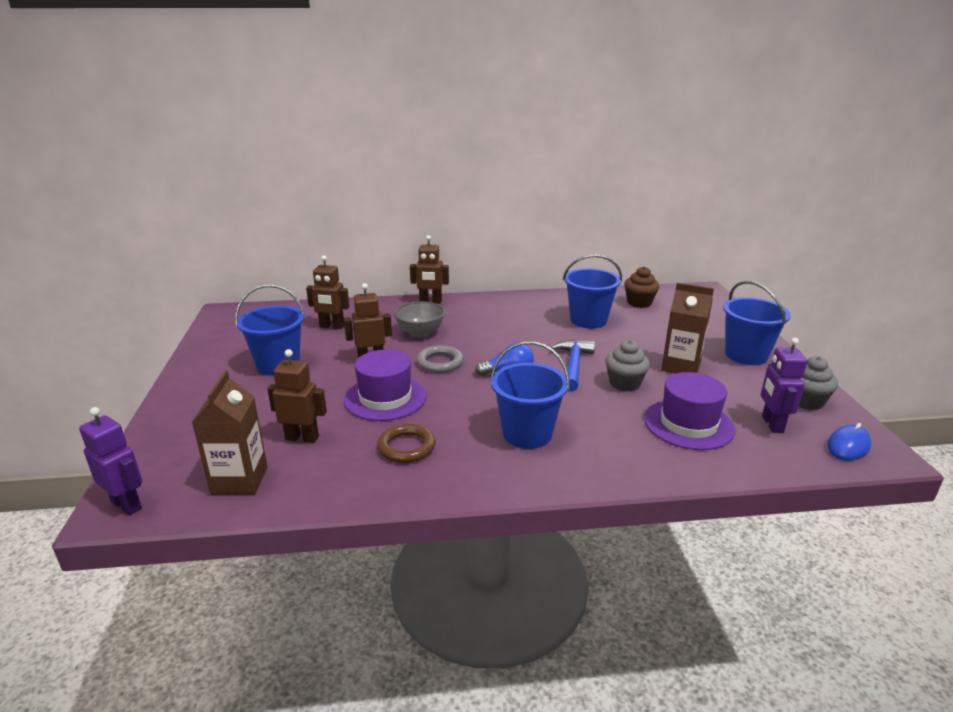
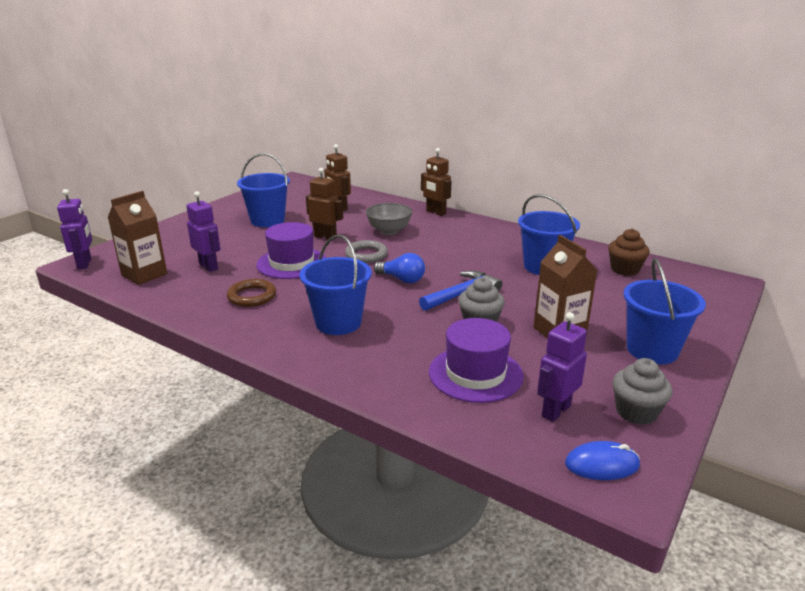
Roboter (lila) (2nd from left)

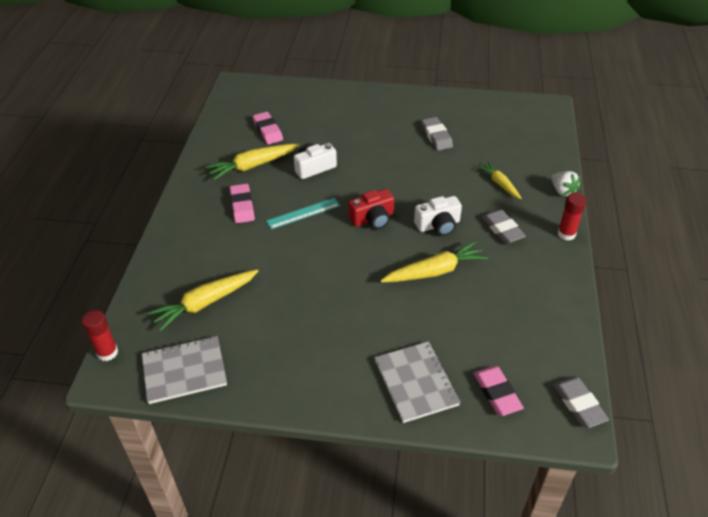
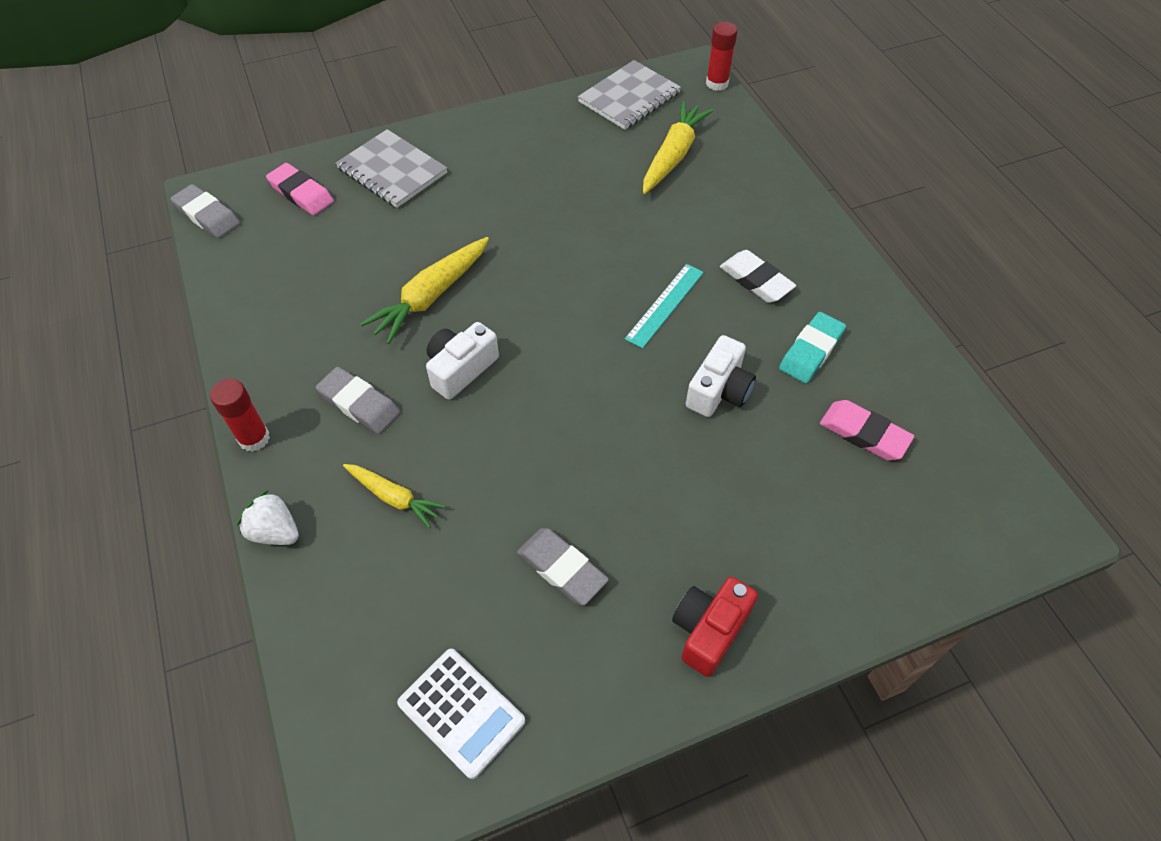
Radiergummi (türkis)
Radiergummi (weiß)
Kamera (rot)
Taschenrechner (weiß)

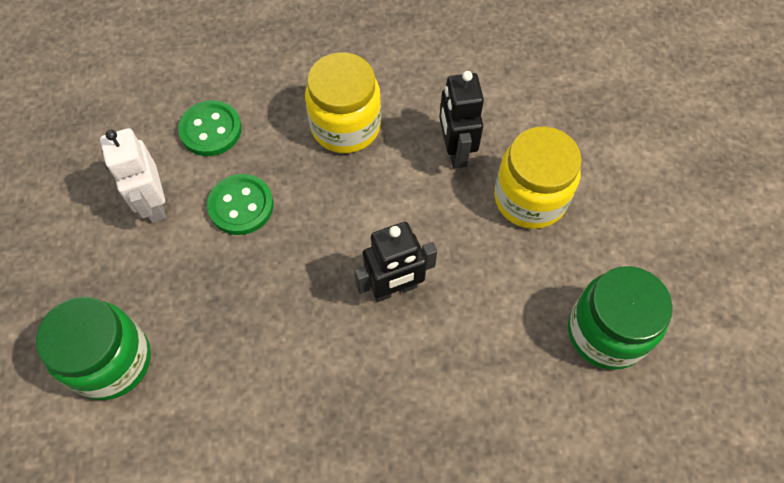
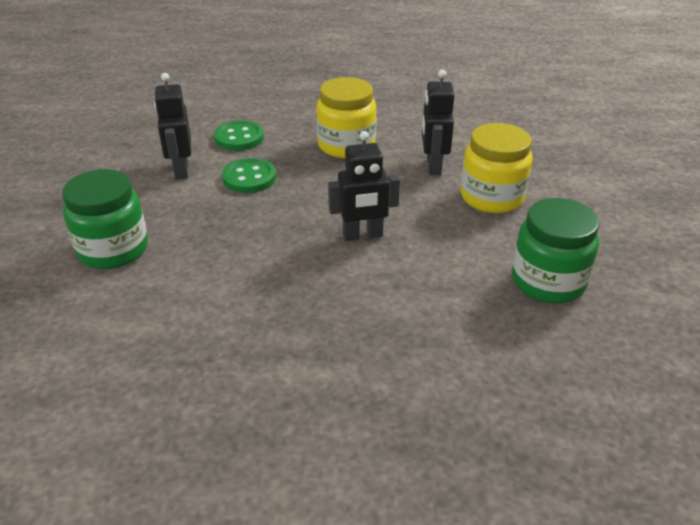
Roboter (schwarz) (1st from left)

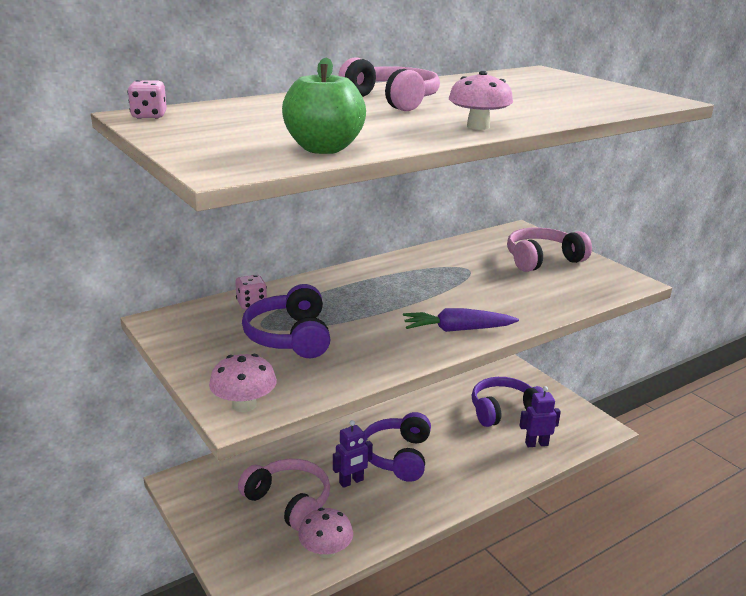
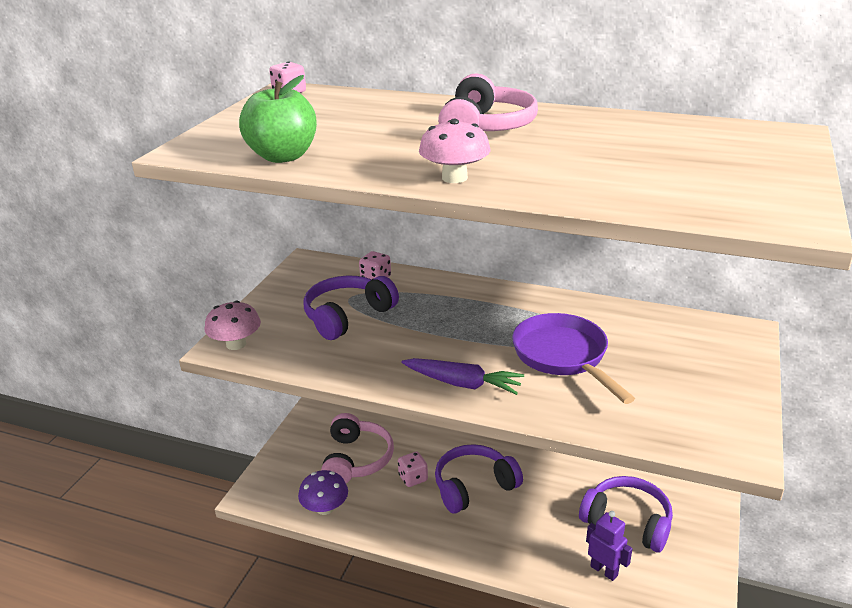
Pilz (lila)
Spielwürfel (rosa) (3rd from left)
Karotte (lila)
Kopfhörer (rosa) (3rd from left in the first image)
Pfanne (lila)

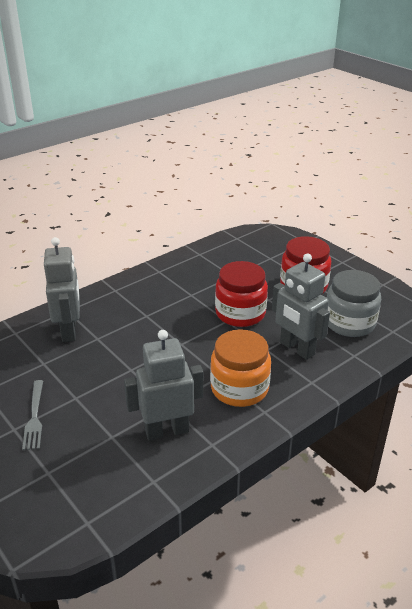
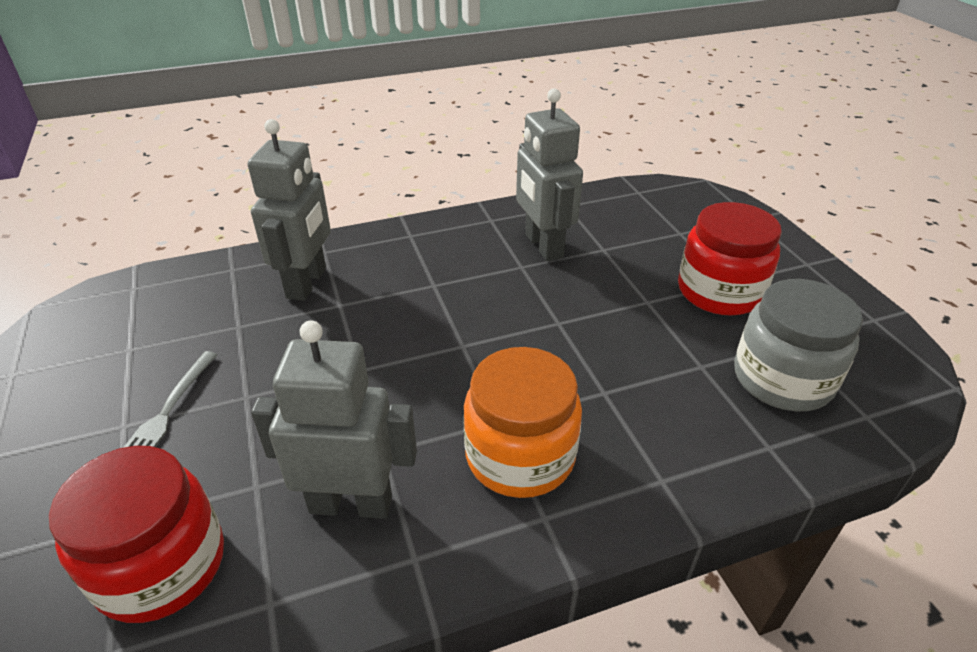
Einmachglas (rot) (1st from left)
Roboter (grau) (3rd from left)

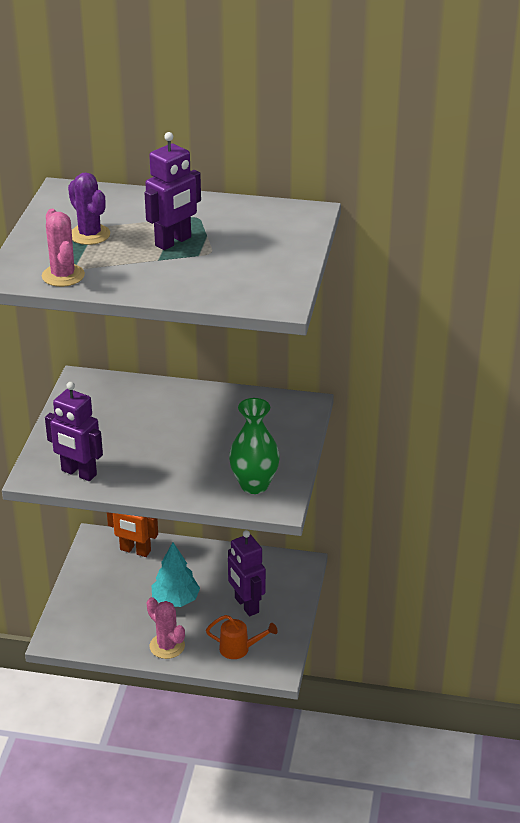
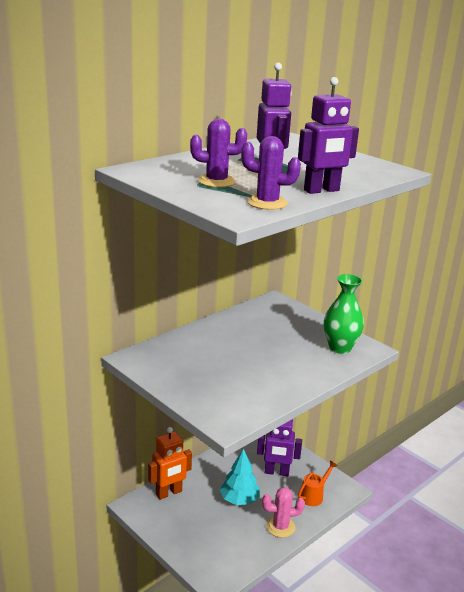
Kaktus (lila) (2nd from left)
Roboter (lila) (3rd from left)

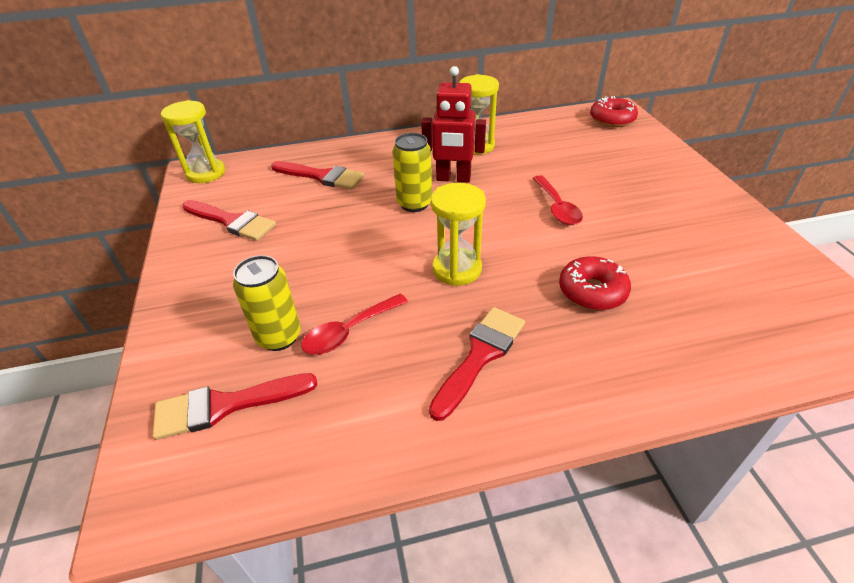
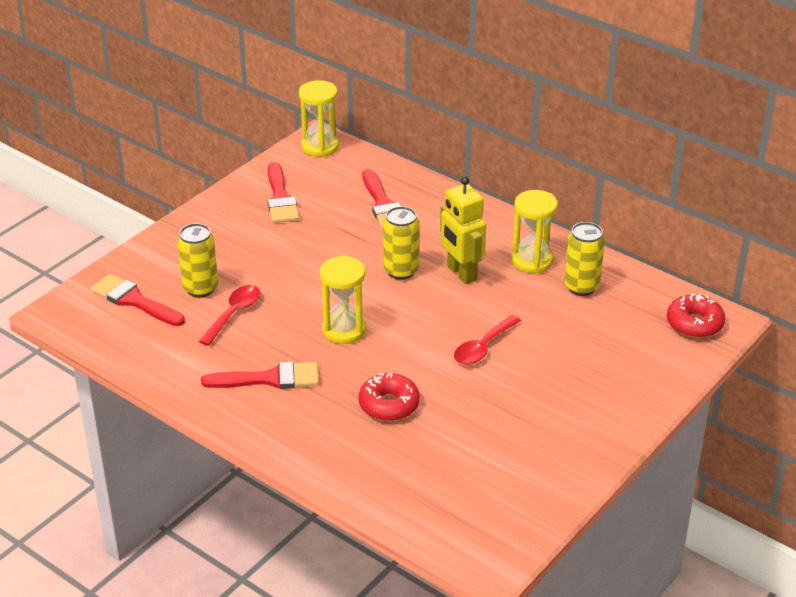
Löffel (rot) (1st from left)
Roboter (gelb)
Dose (gelb) (3rd from left)

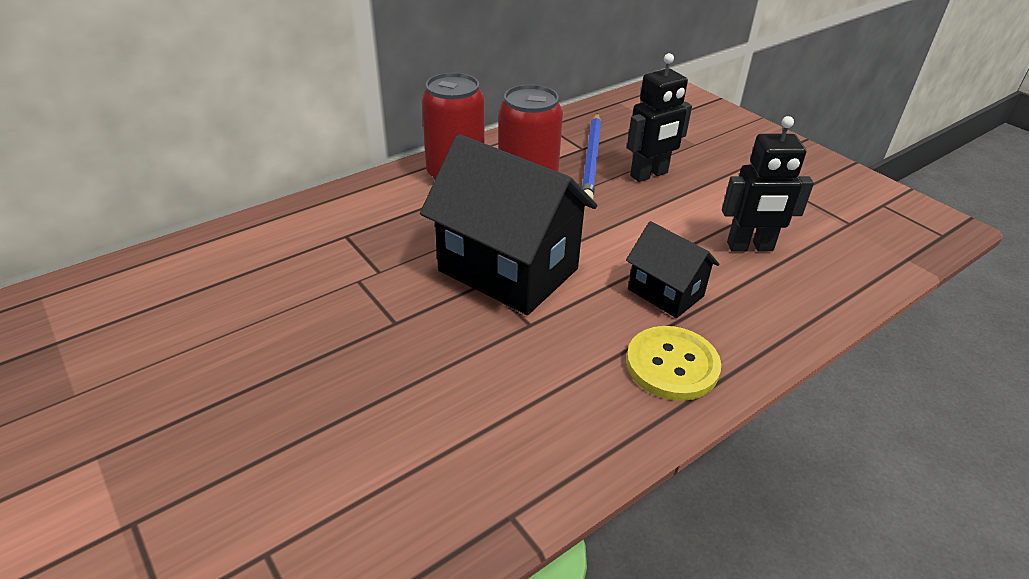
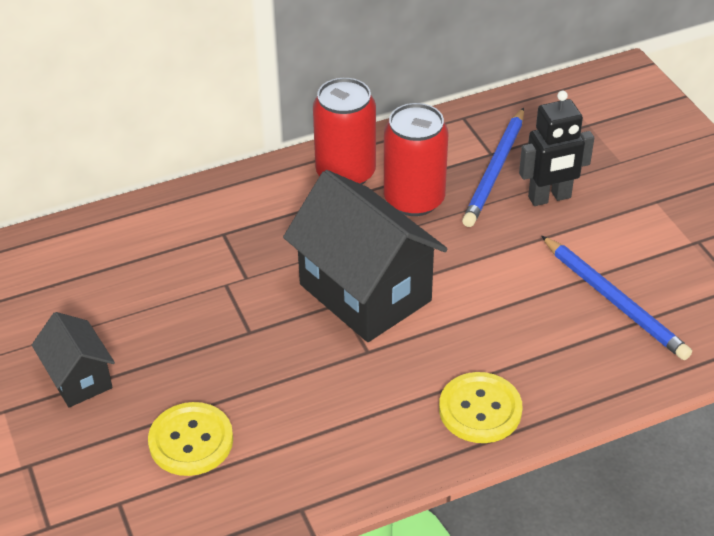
Haus (schwarz) (1st from left)
Bleistift (blau) (2nd from left)
Knopf (gelb) (1st from left)

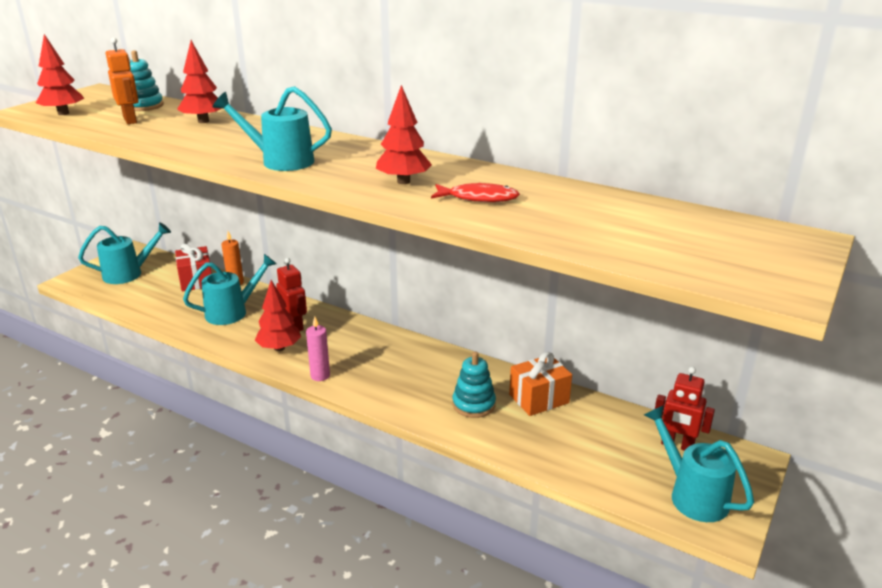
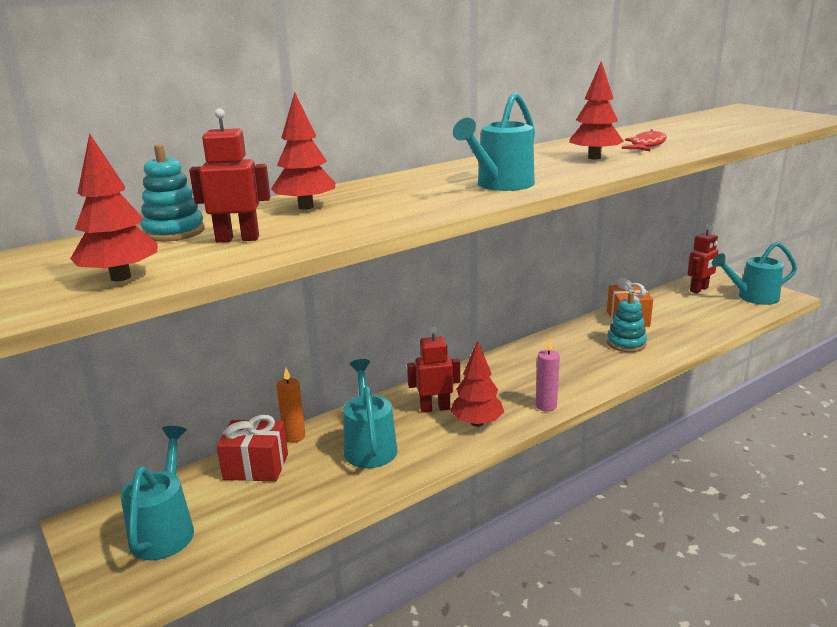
Roboter (rot) (1st from left)

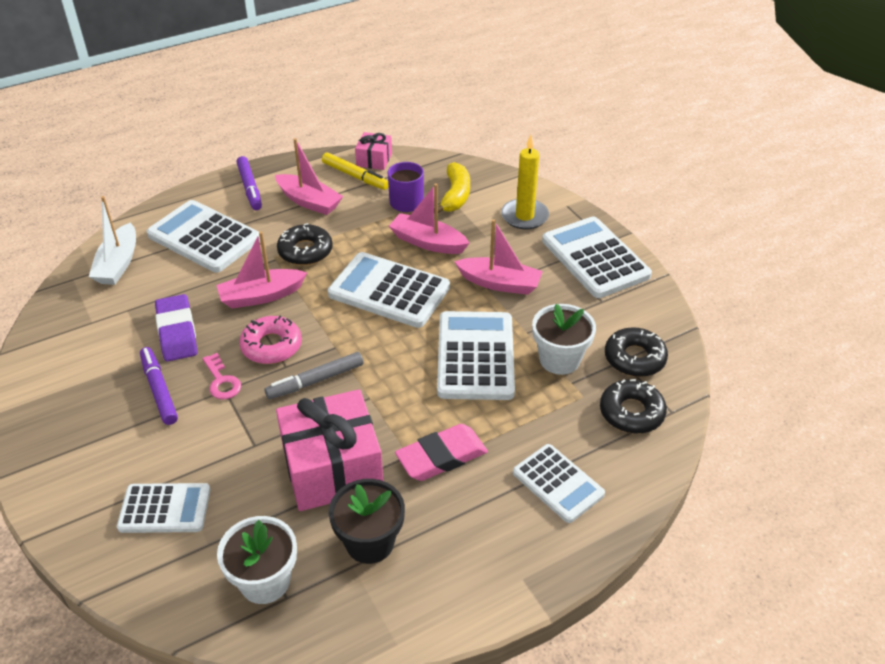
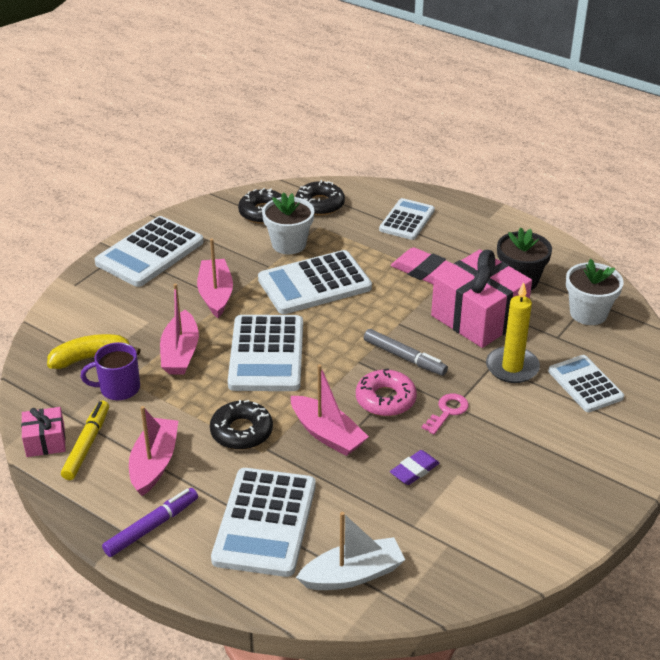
Filzstift (lila) (1st from left in the first image)
Radiergummi (lila)
Kerze (gelb)

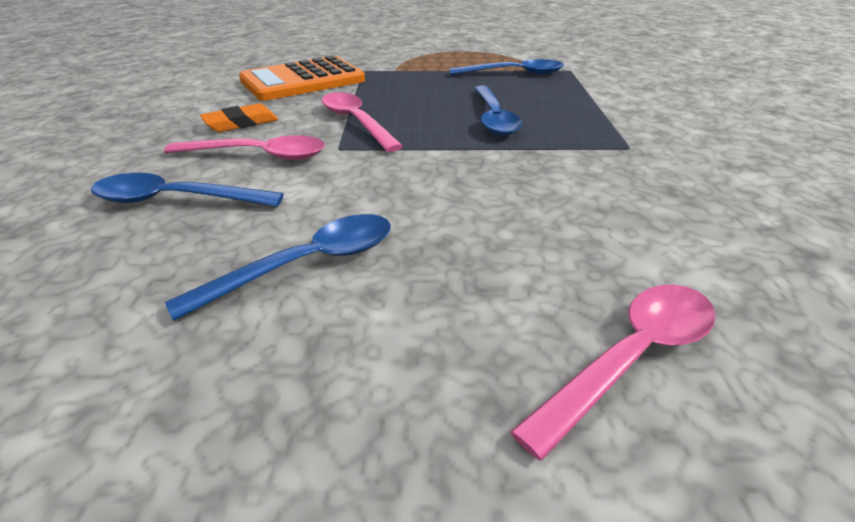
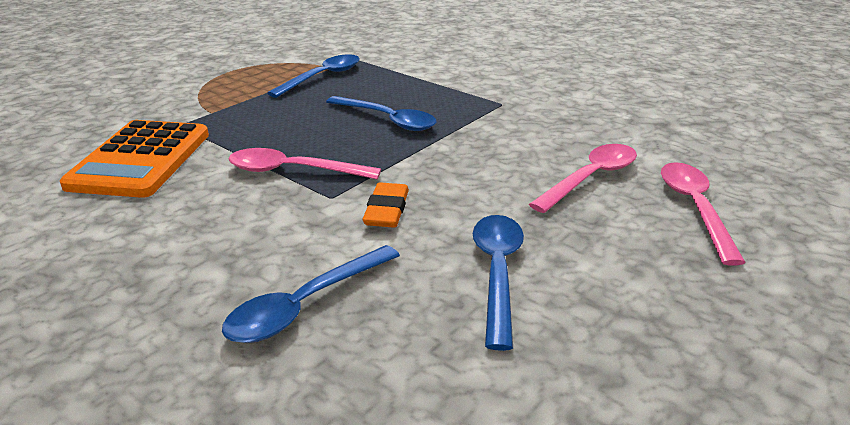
Löffel (rosa) (2nd from left)
Radiergummi (orange)

